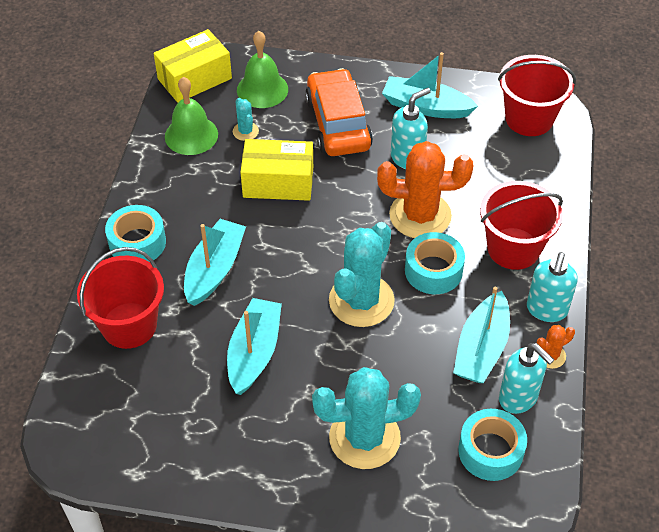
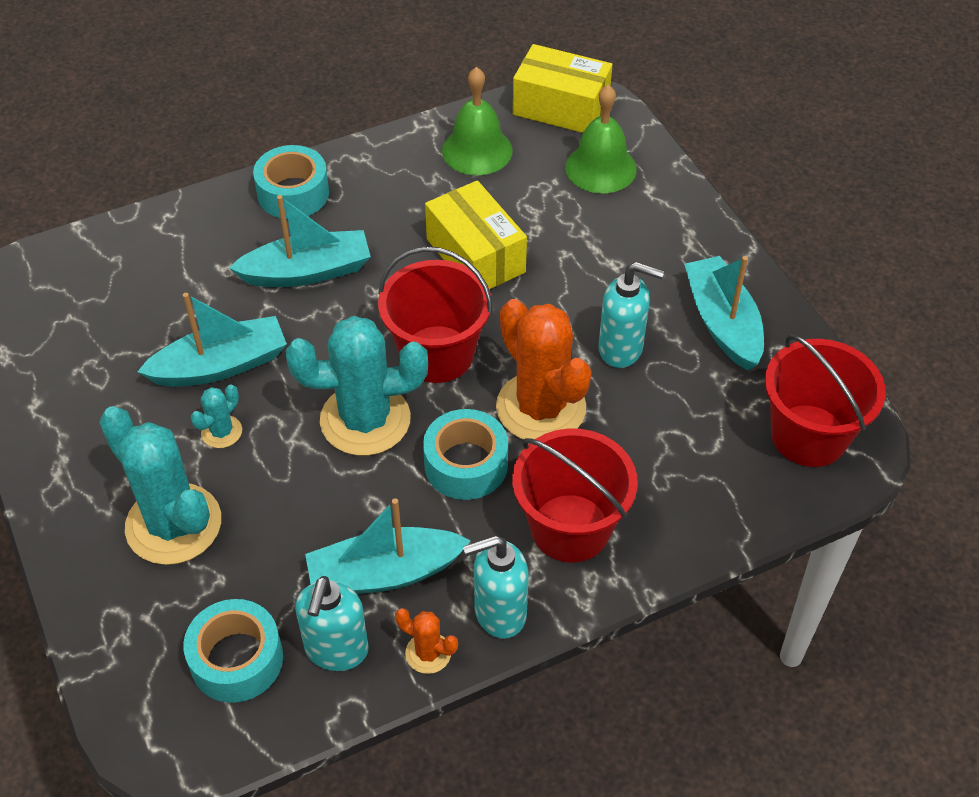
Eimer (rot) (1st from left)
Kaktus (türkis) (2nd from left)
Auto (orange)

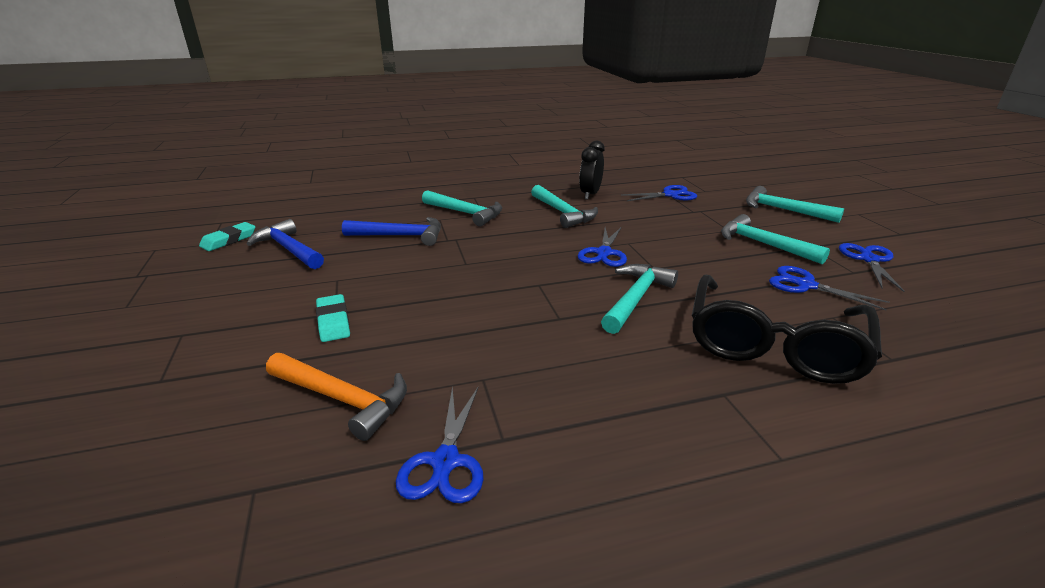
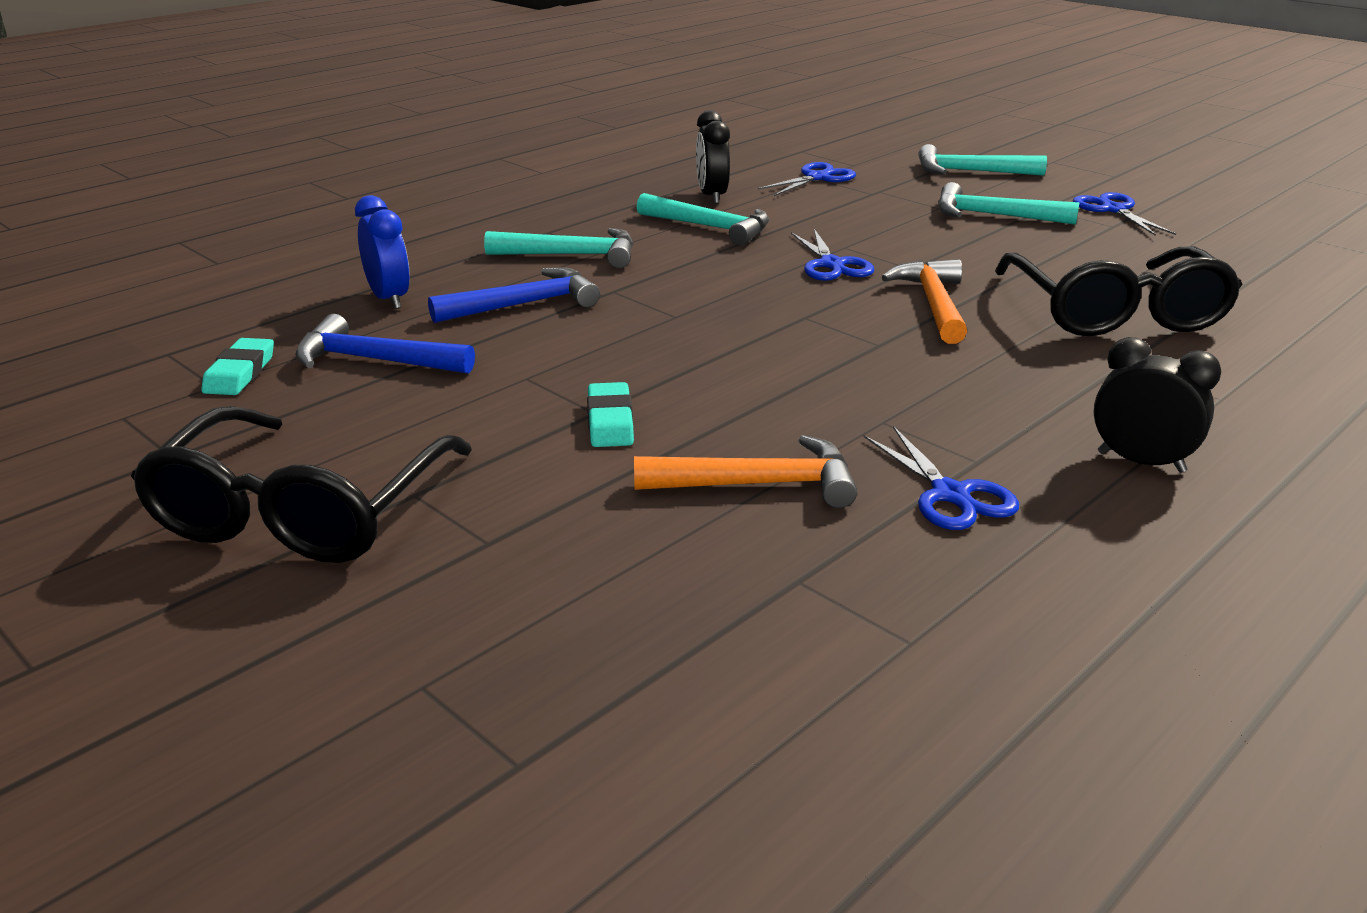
Radiergummi (türkis) (2nd from left)
Hammer (orange) (2nd from left)
Schere (blau) (4th from left in the first image)
Brille (schwarz) (1st from left)
Wecker (blau)
Wecker (schwarz) (2nd from left)

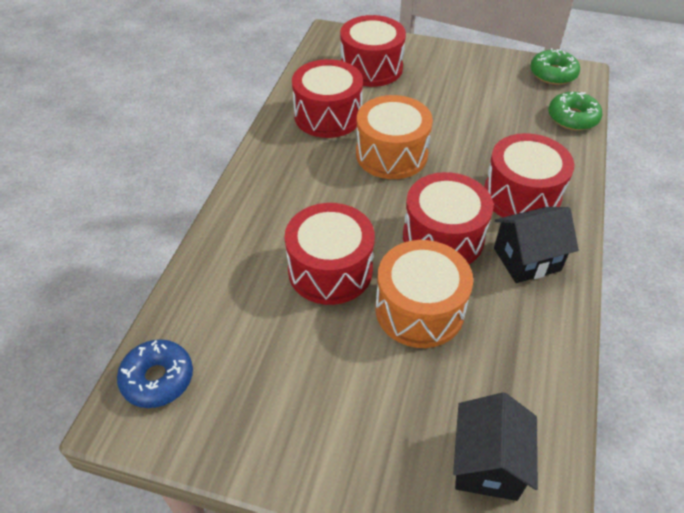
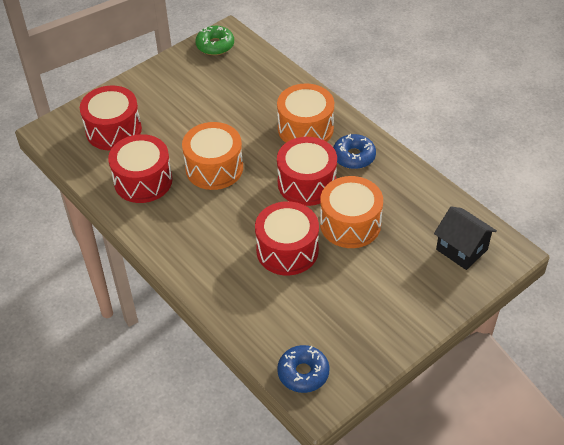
Trommel (orange) (2nd from left)
Donut (blau) (2nd from left)
Donut (grün) (2nd from left in the first image)

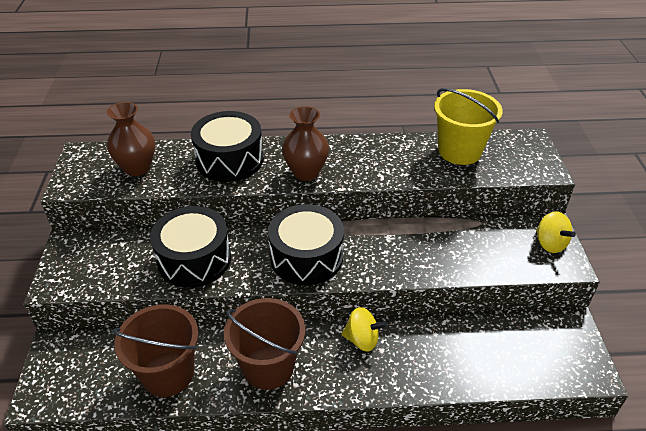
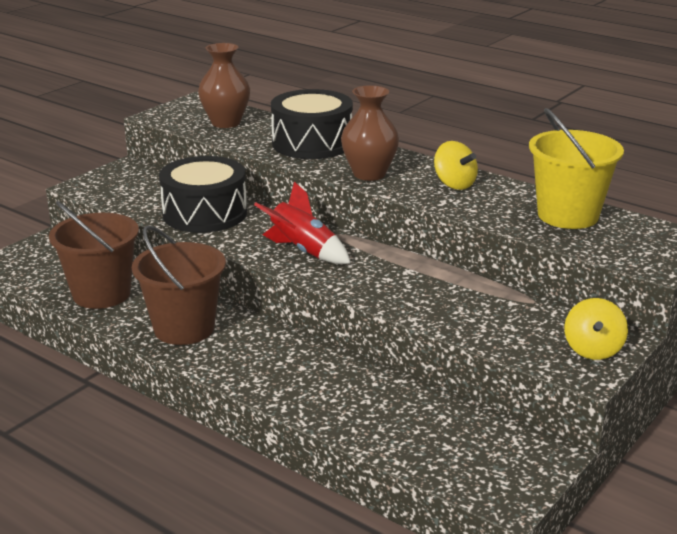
Rakete (rot)
Kreisel (gelb) (1st from left)

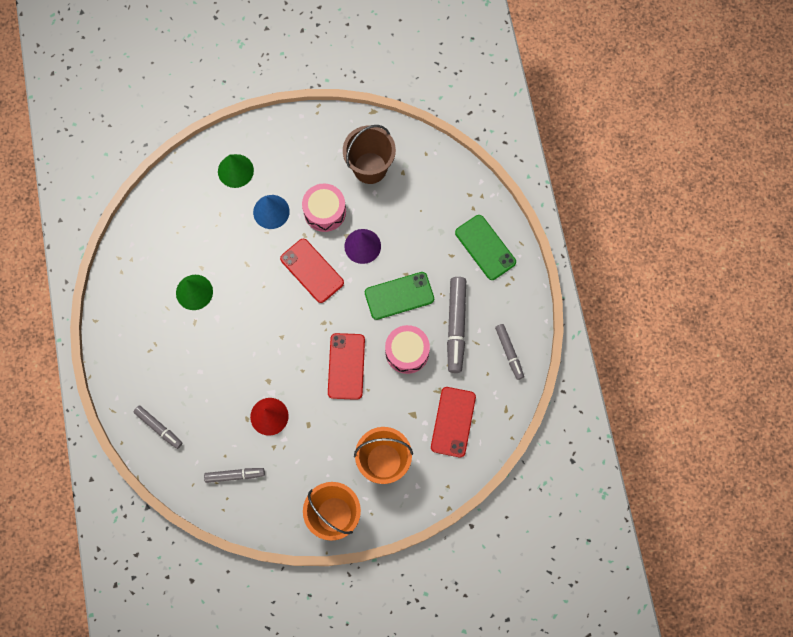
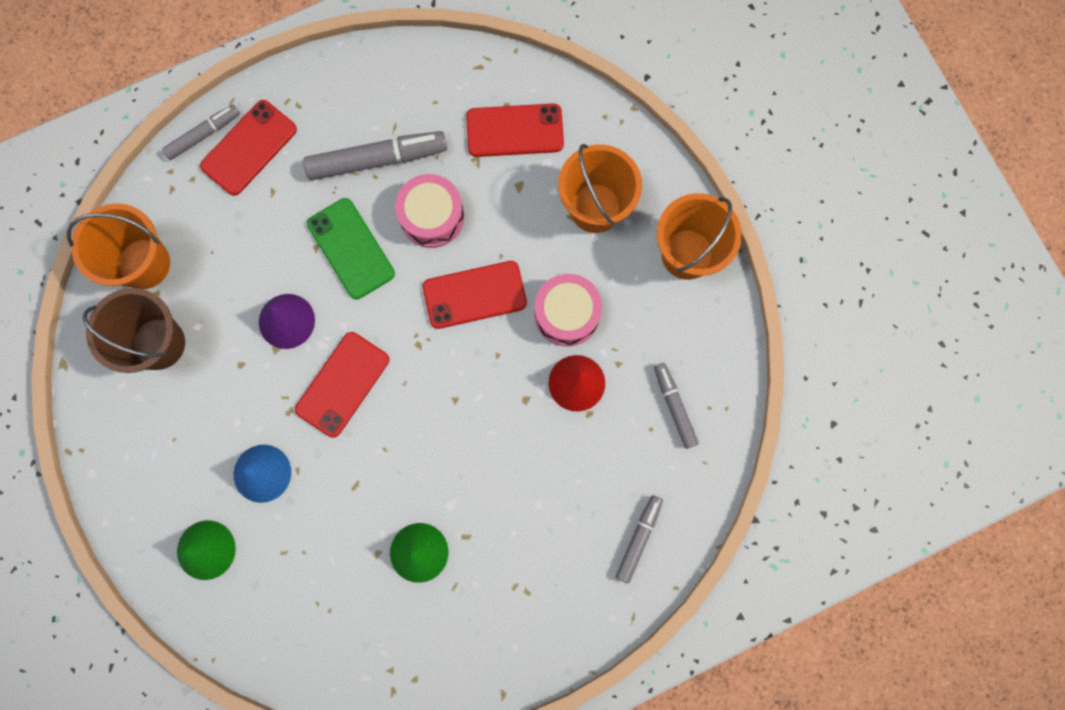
Trommel (rosa) (2nd from left)
Handy (rot) (1st from left)
Filzstift (grau) (1st from left)
Eimer (orange) (1st from left)

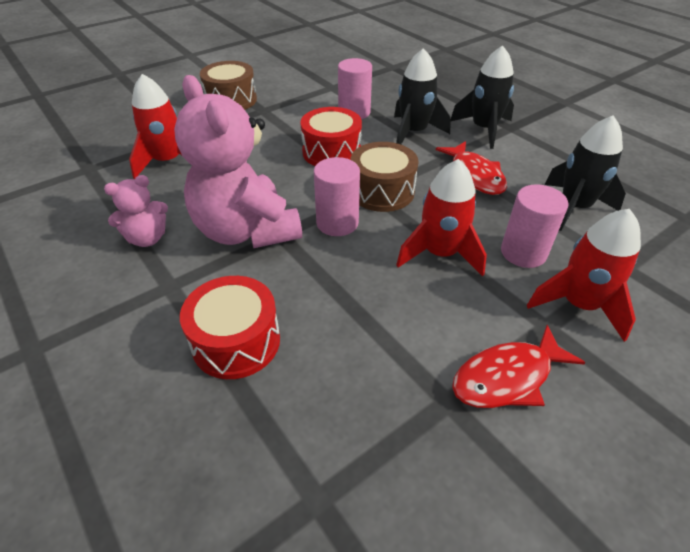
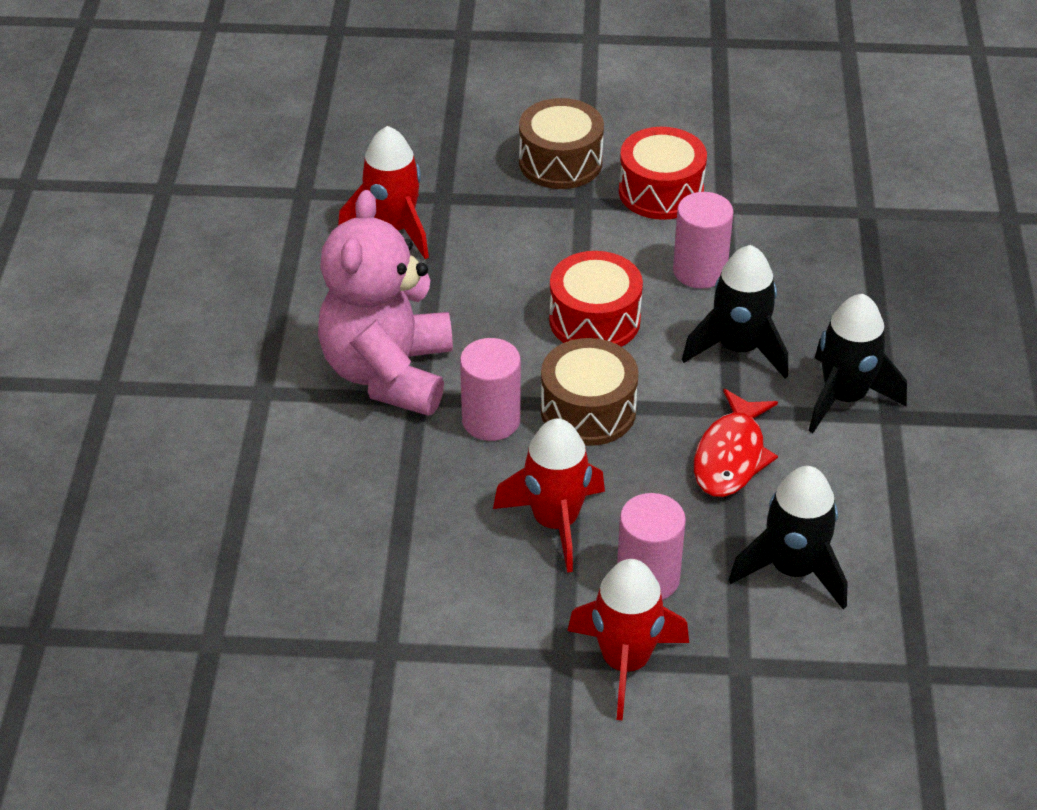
Teddybär (rosa) (1st from left in the first image)
Trommel (rot) (2nd from left)
Fisch (rot) (2nd from left in the first image)

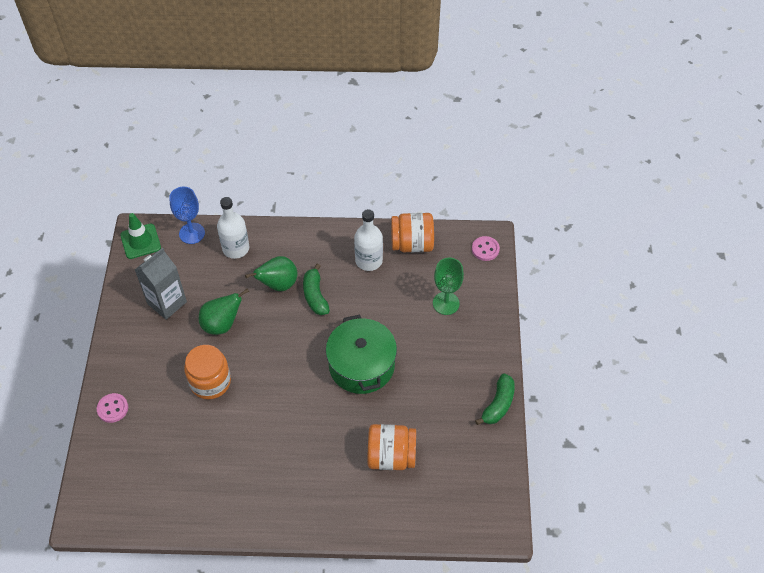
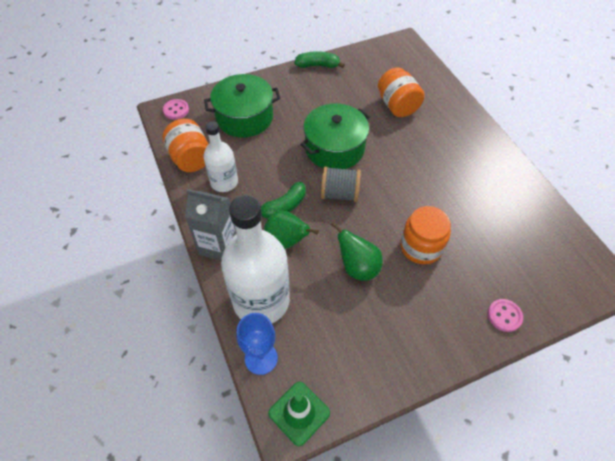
Getränkekarton (grau)
Flasche (weiß) (2nd from left)
Kochtopf (grün) (1st from left)
Garnrolle (grau)

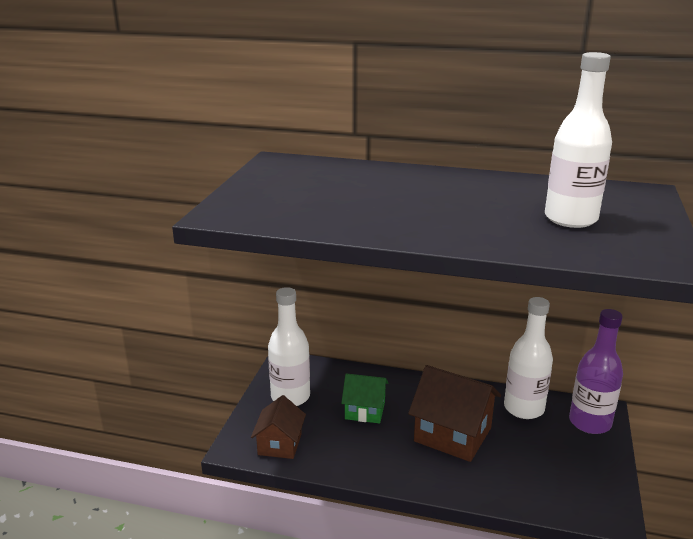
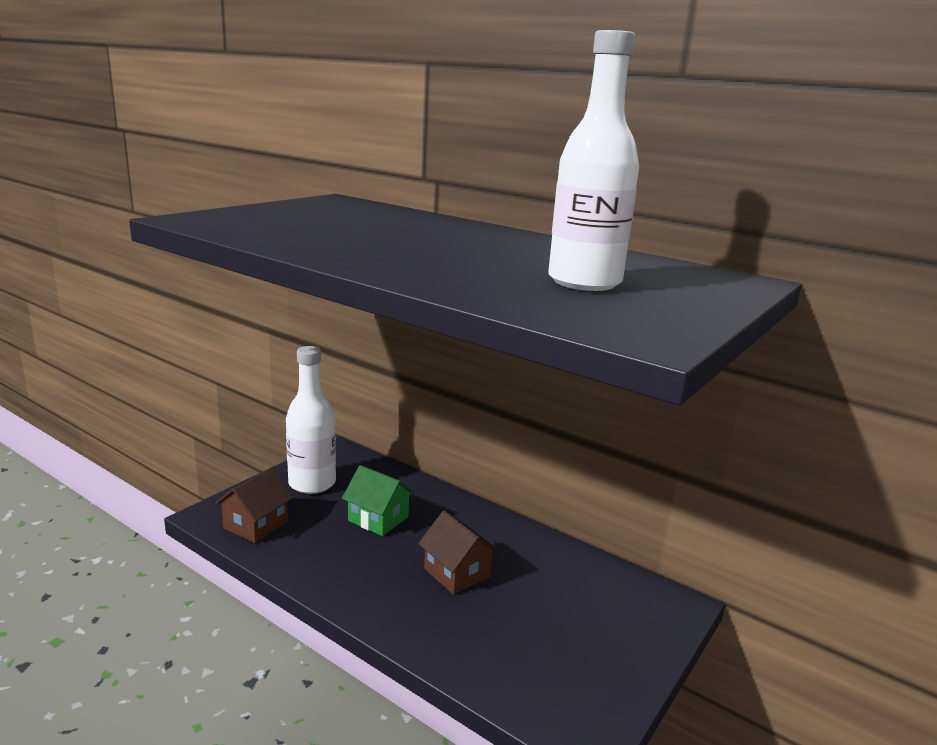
Haus (braun) (2nd from left)
Flasche (weiß) (2nd from left in the first image)
Flasche (lila)

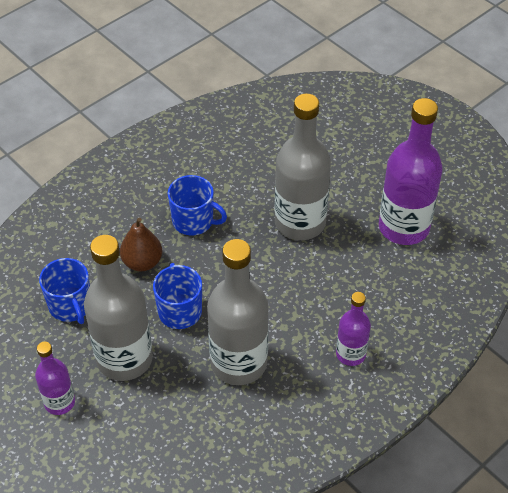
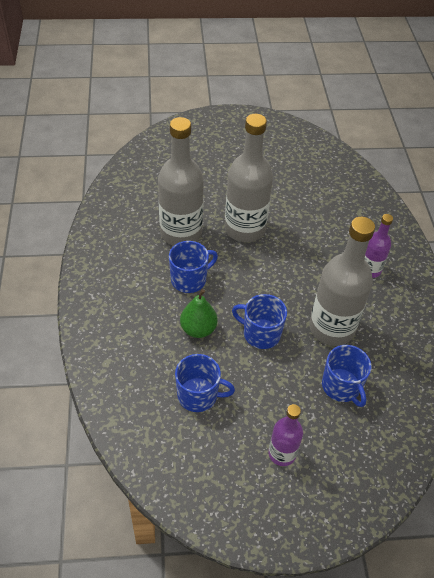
Flasche (grau) (1st from left)
Birne (grün)
Flasche (lila) (3rd from left in the first image)
Tasse (blau) (4th from left)

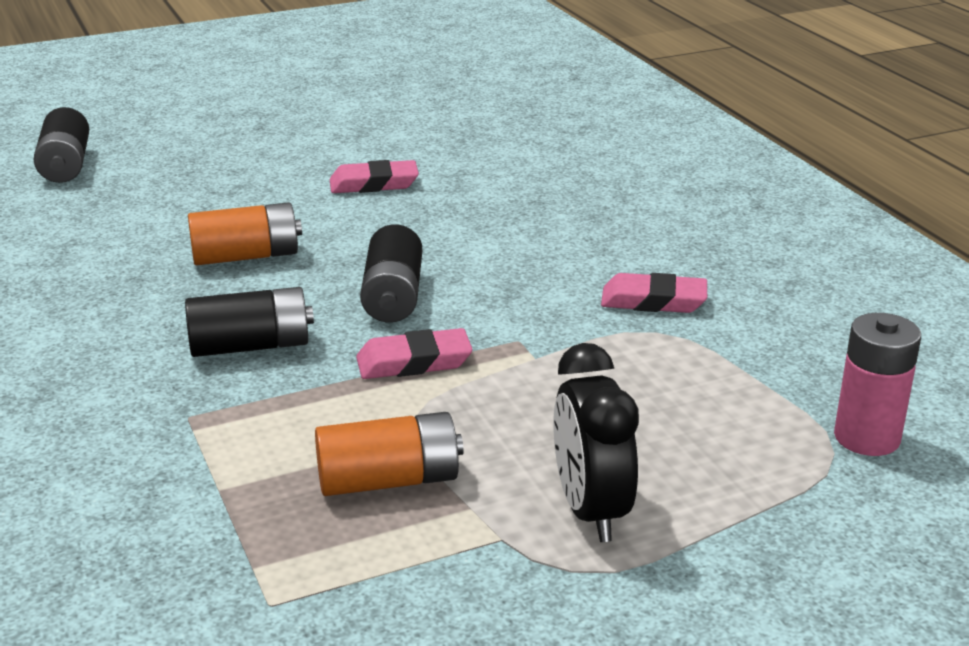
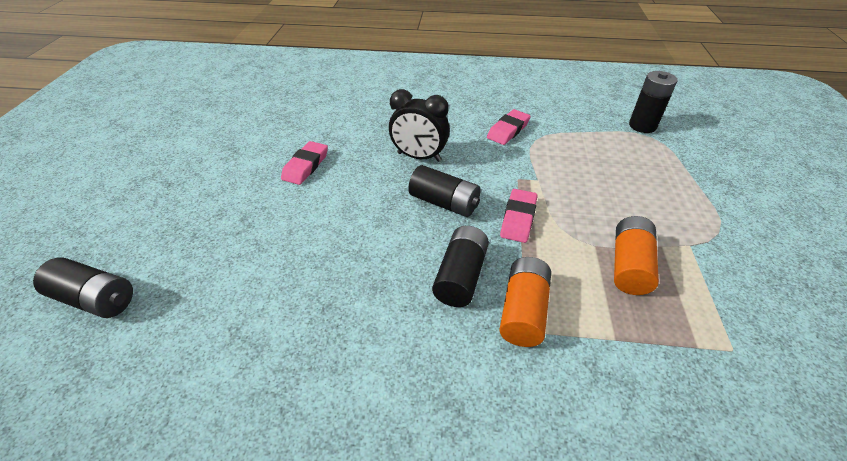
Batterie (orange) (1st from left)
Wecker (schwarz)
Batterie (schwarz) (4th from left)

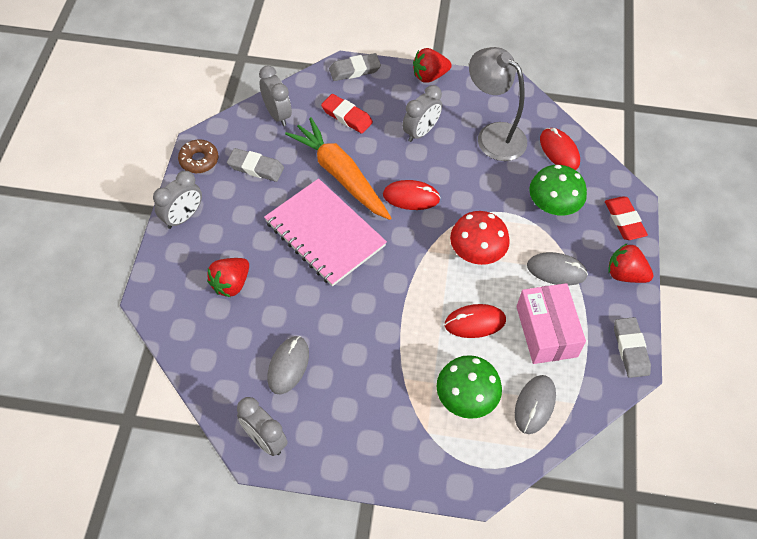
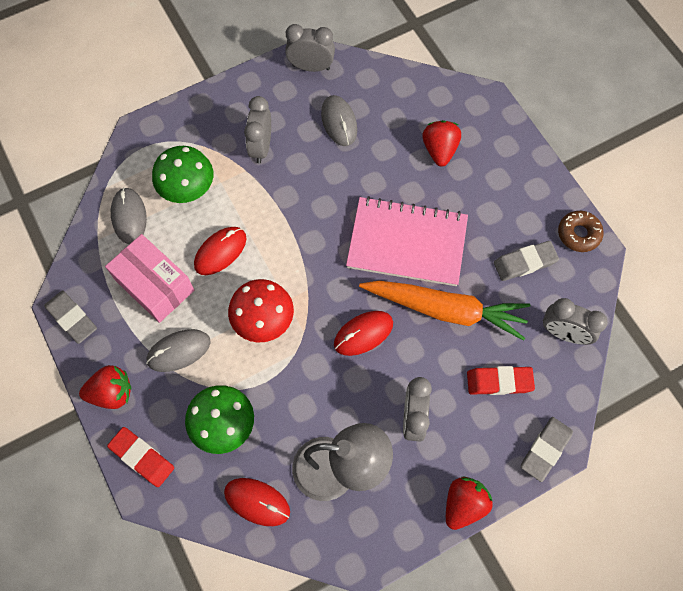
Wecker (grau) (1st from left)

